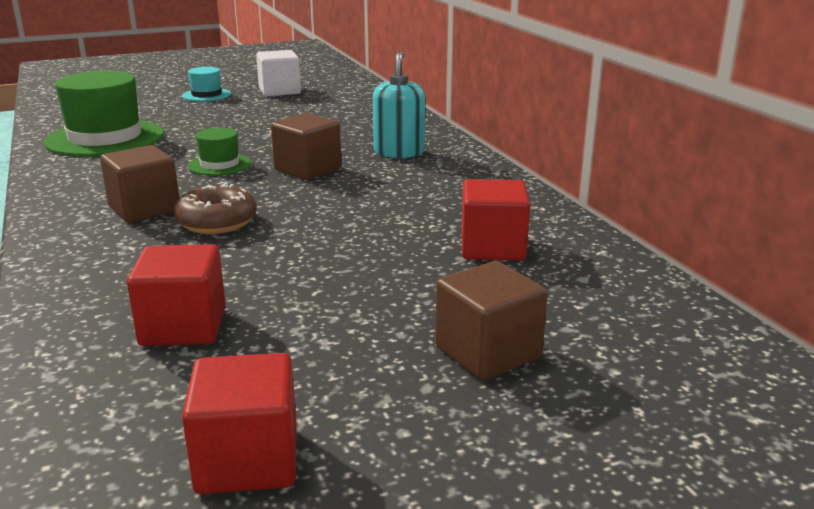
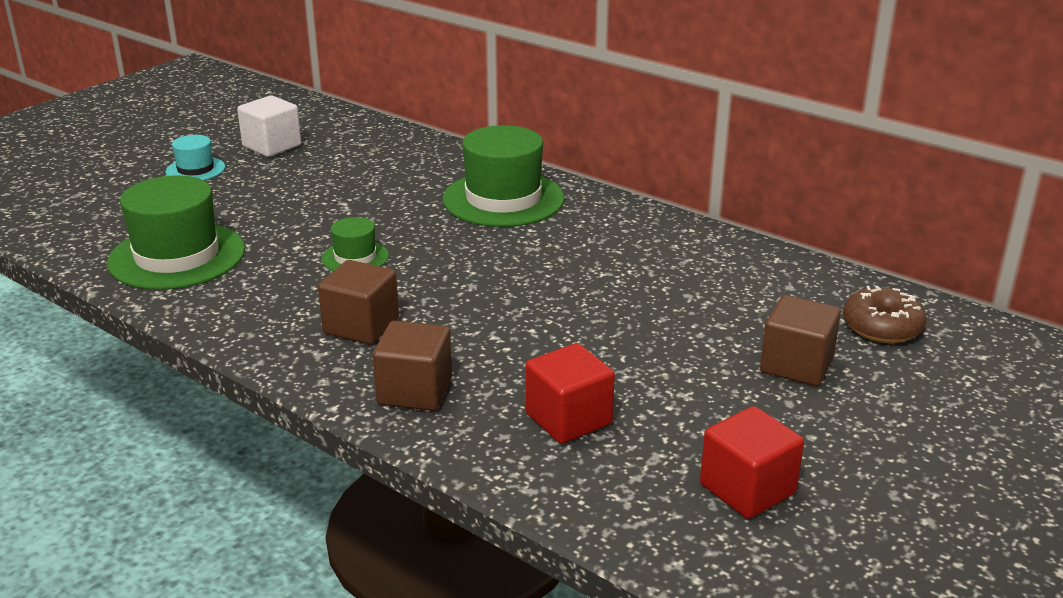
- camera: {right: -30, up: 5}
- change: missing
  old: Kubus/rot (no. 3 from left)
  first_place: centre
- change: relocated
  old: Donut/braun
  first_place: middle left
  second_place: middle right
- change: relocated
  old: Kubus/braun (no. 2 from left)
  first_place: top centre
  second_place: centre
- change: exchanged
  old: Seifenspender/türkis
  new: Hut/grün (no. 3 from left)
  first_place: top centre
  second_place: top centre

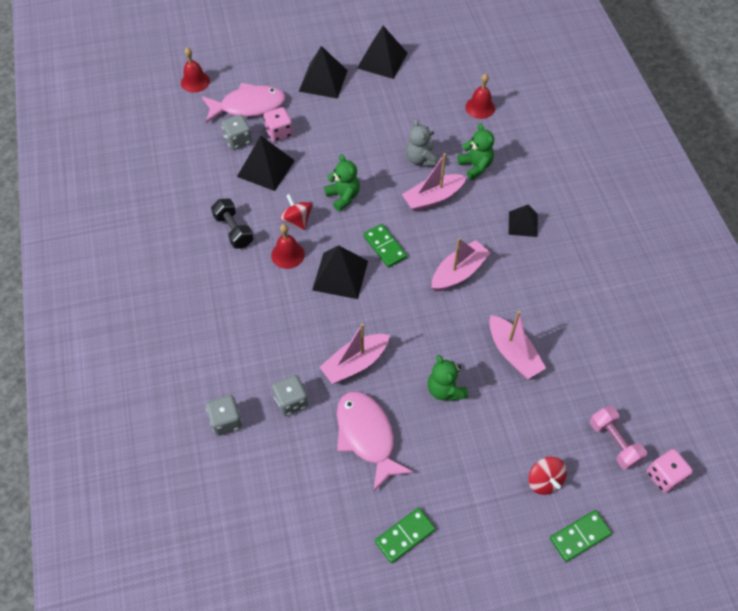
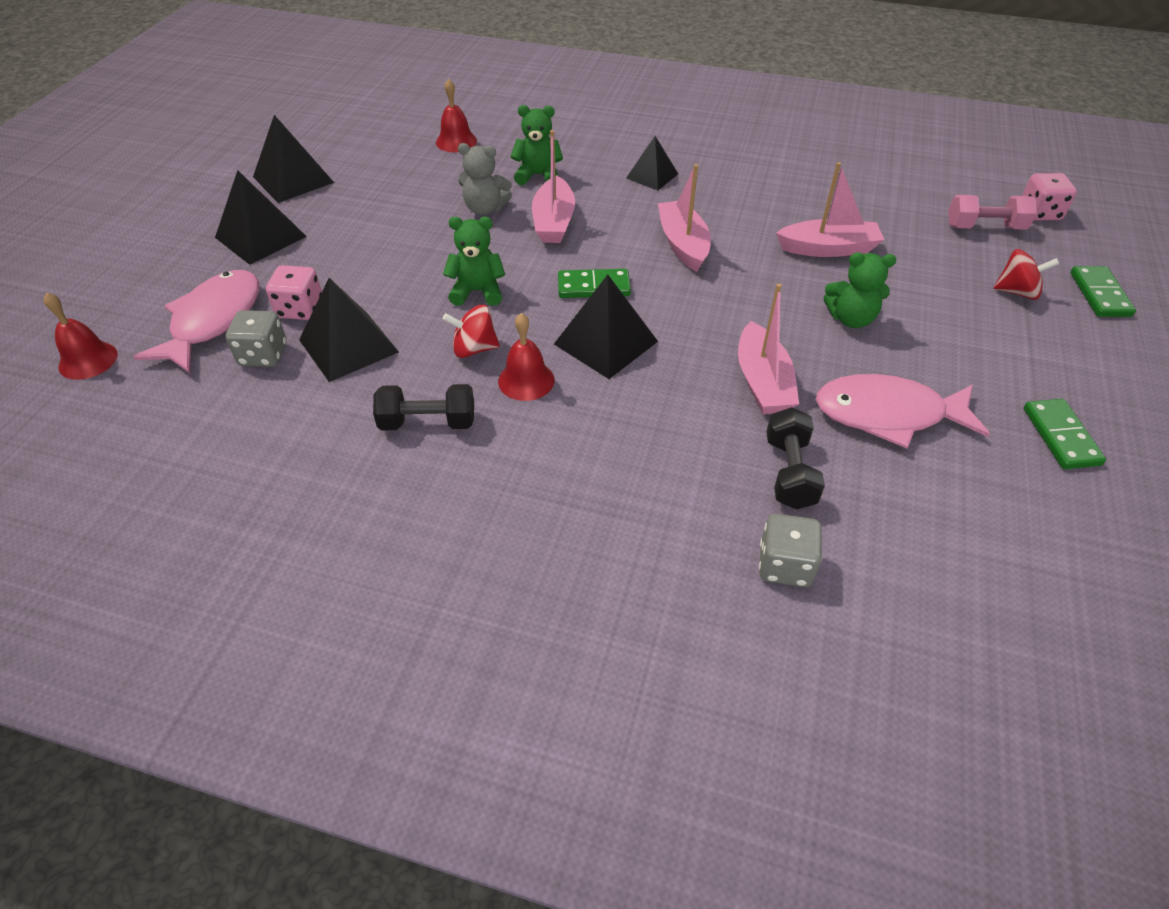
- camera: {right: -60, up: -10}
- change: exchanged
  old: Spielwürfel/grau (no. 3 from left)
  new: Hantel/schwarz (no. 2 from left)
  first_place: centre
  second_place: middle right

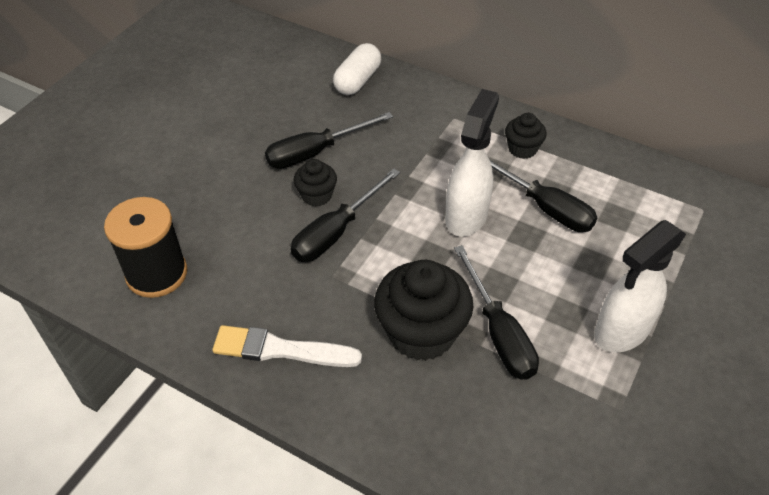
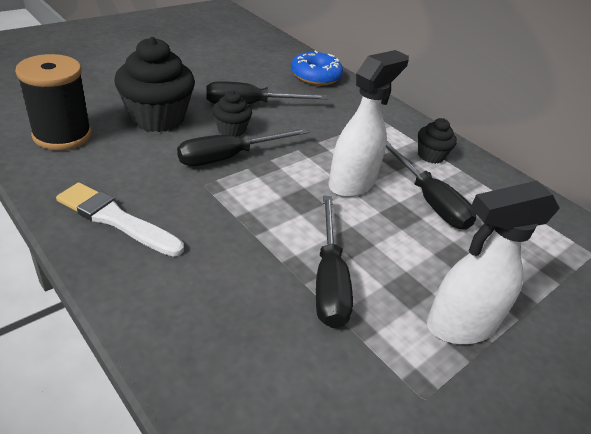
- camera: {right: 15, up: -10}
- change: relocated
  old: Muffin/schwarz (no. 2 from left in the first image)
  new: Muffin/schwarz (no. 1 from left)
  first_place: centre
  second_place: top left
- change: exchanged
  old: Kapsel/weiß
  new: Donut/blau
  first_place: top centre
  second_place: top centre

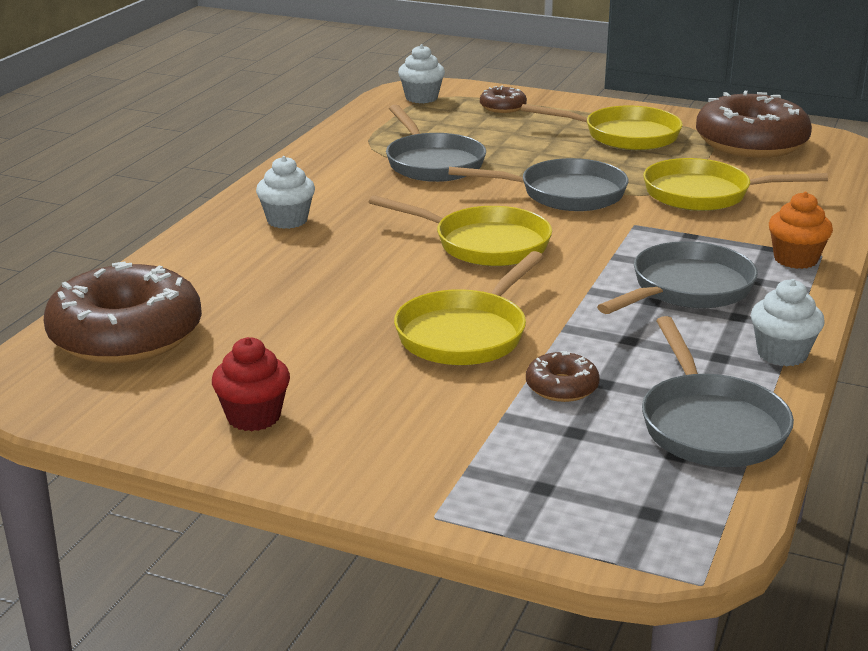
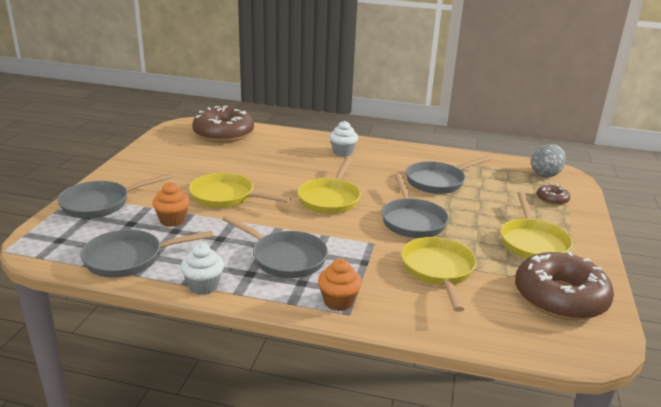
- camera: {right: 80, up: 0}
- change: missing
  old: Muffin/rot
  first_place: middle left
- change: appeared
  new: Pfanne/grau (no. 1 from left)
  second_place: middle left
- change: exchanged
  old: Muffin/weiß (no. 2 from left)
  new: Ei/grau
  first_place: top centre
  second_place: middle right
- change: exchanged
  old: Donut/braun (no. 3 from left)
  new: Muffin/orange (no. 1 from left)
  first_place: centre
  second_place: middle left

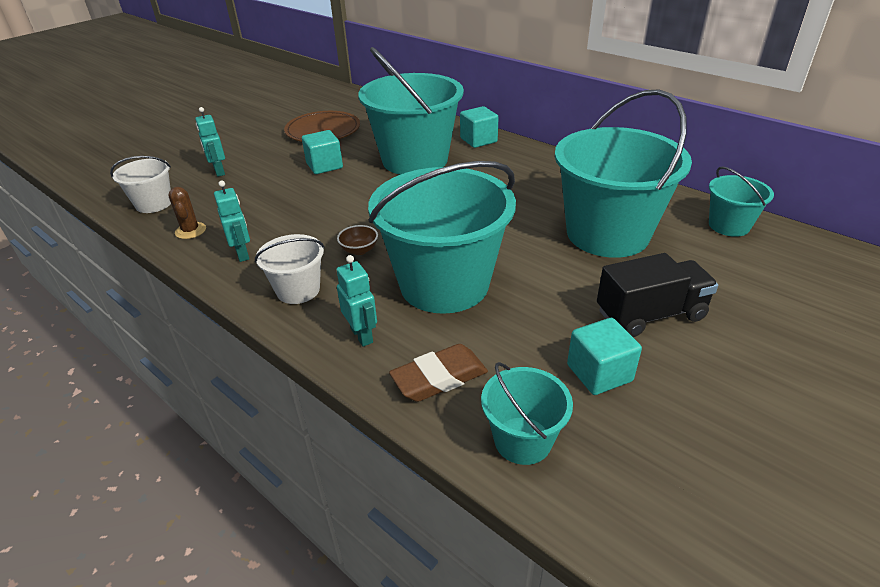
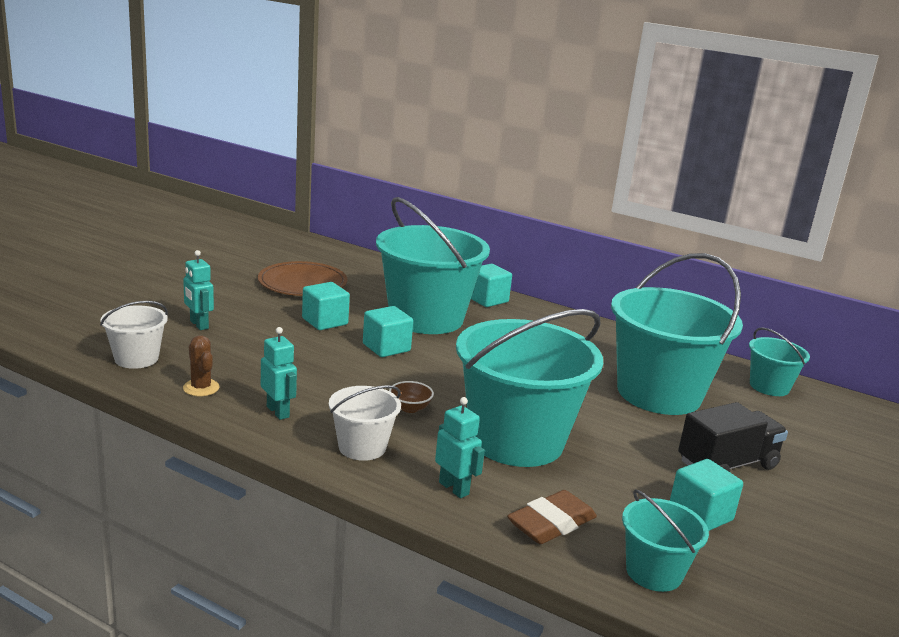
- camera: {right: -15, up: -15}
- change: appeared
  new: Kubus/türkis (no. 2 from left)
  second_place: centre

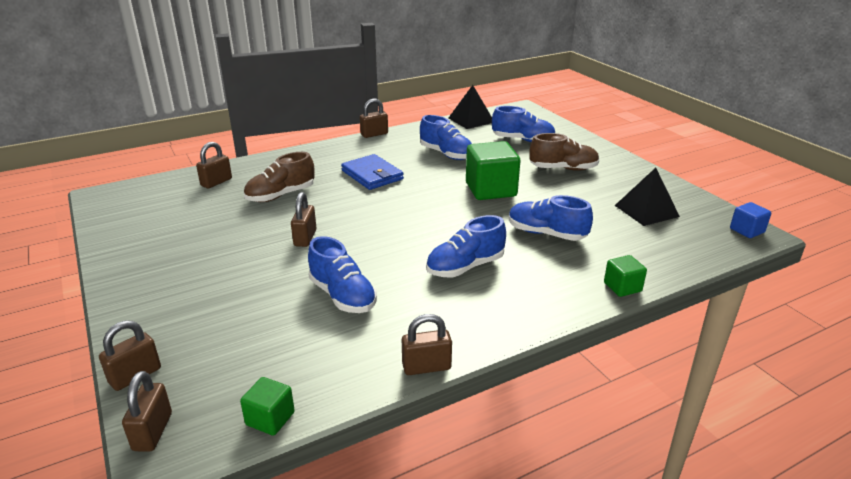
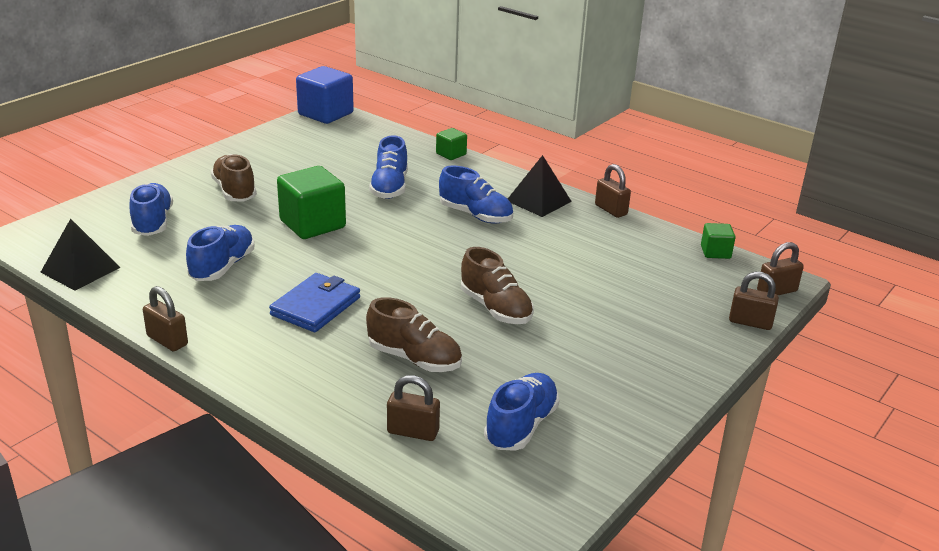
- camera: {right: -115, up: 0}
- change: relocated
  old: Schuh/blau (no. 1 from left in the first image)
  new: Schuh/blau (no. 5 from left)
  first_place: centre
  second_place: bottom centre
- change: relocated
  old: Pyramide/schwarz (no. 2 from left)
  first_place: middle right
  second_place: centre
- change: exchanged
  old: Vorhängeschloss/braun (no. 4 from left)
  new: Schuh/braun (no. 3 from left)
  first_place: centre
  second_place: centre
- change: size
  old: Kubus/blau
  first_place: middle right
  second_place: top centre
  factor: 1.94

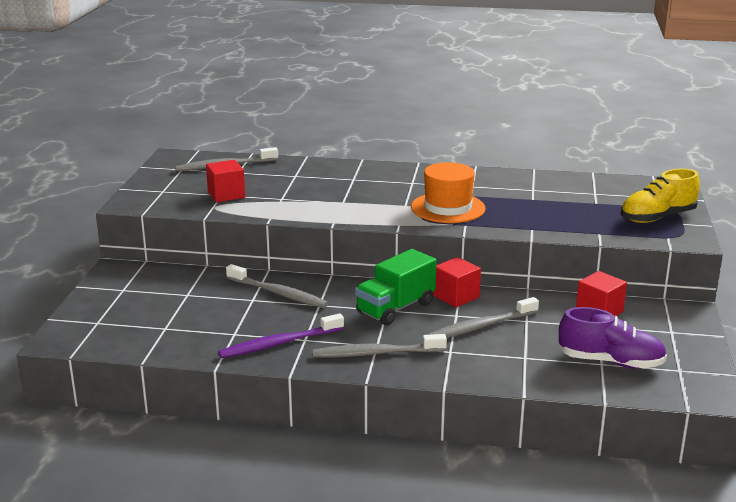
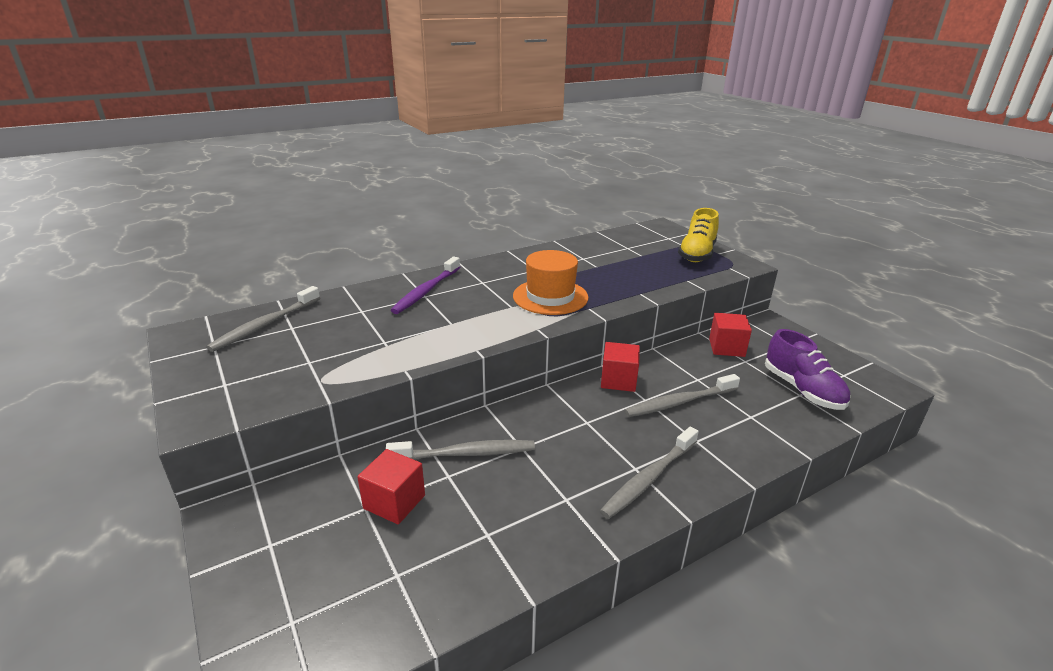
- camera: {right: -40, up: 5}
- change: missing
  old: Lastwagen/grün
  first_place: centre
- change: relocated
  old: Kubus/rot (no. 1 from left)
  first_place: middle left
  second_place: bottom centre
- change: relocated
  old: Zahnbürste/lila
  first_place: bottom centre
  second_place: centre
- change: spun
  old: Zahnbürste/grau (no. 4 from left)
  first_place: centre
  second_place: centre
  degrees: 45
- change: spun
  old: Schuh/lila
  first_place: bottom right
  second_place: middle right
  degrees: 90

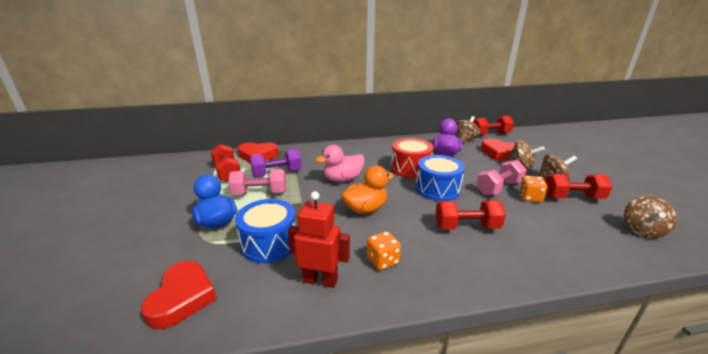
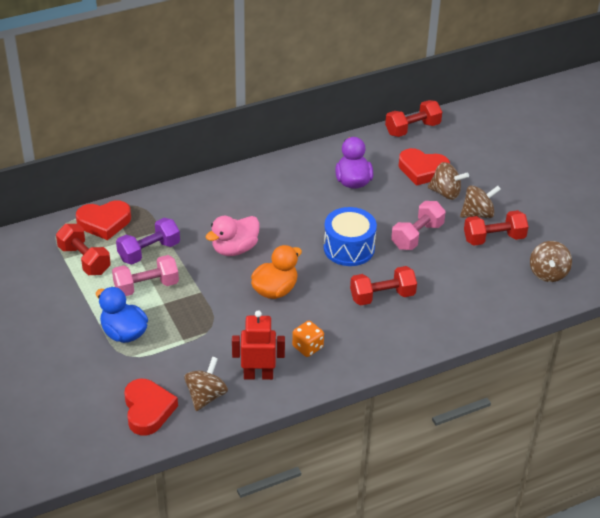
- camera: {right: -15, up: 15}
- change: missing
  old: Trommel/blau (no. 1 from left)
  first_place: centre
- change: missing
  old: Trommel/rot
  first_place: centre
- change: missing
  old: Spielwürfel/orange (no. 2 from left)
  first_place: middle right
- change: relocated
  old: Kreisel/braun (no. 1 from left)
  first_place: centre
  second_place: bottom centre

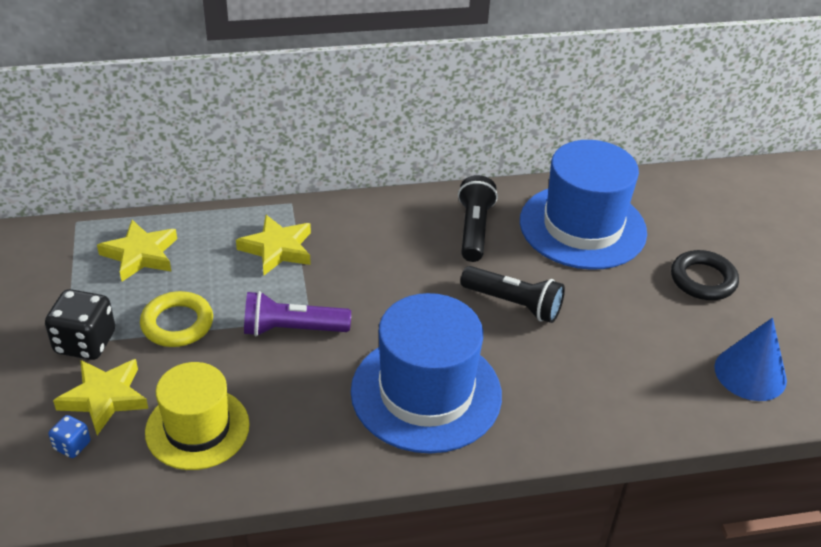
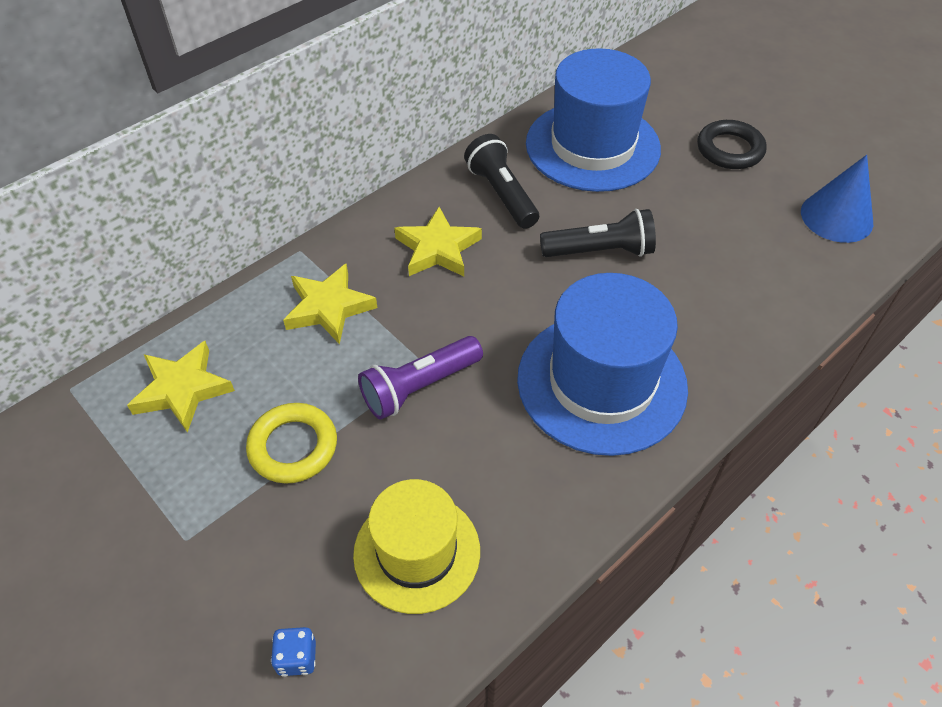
- camera: {right: -30, up: 10}
- change: missing
  old: Spielwürfel/schwarz
  first_place: middle left
- change: relocated
  old: Stern/gelb (no. 1 from left in the first image)
  new: Stern/gelb (no. 3 from left)
  first_place: bottom left
  second_place: centre

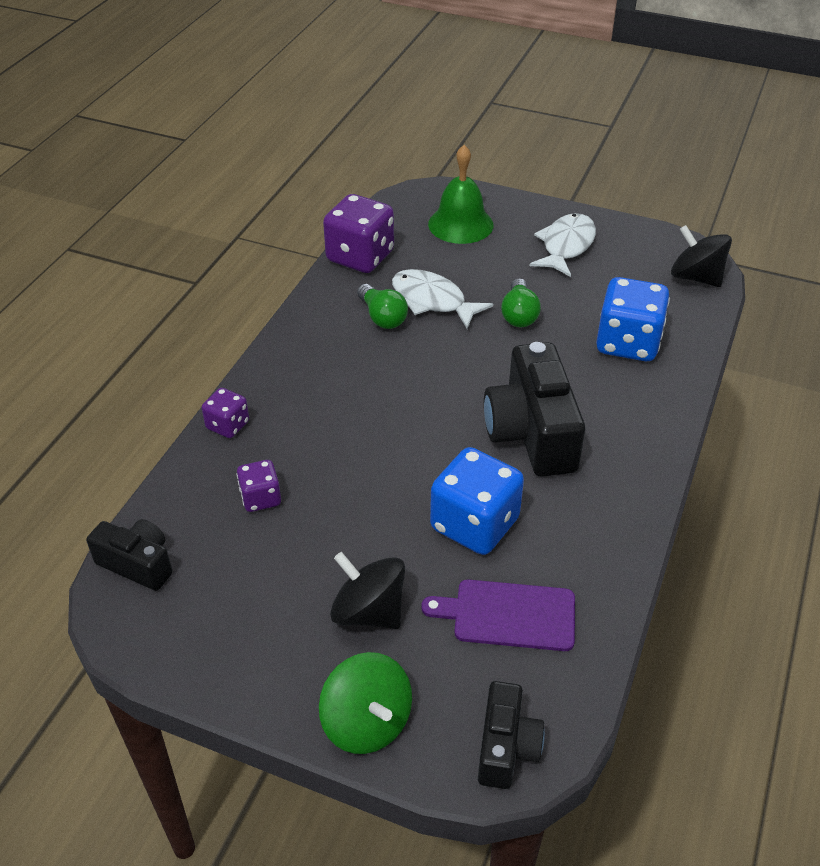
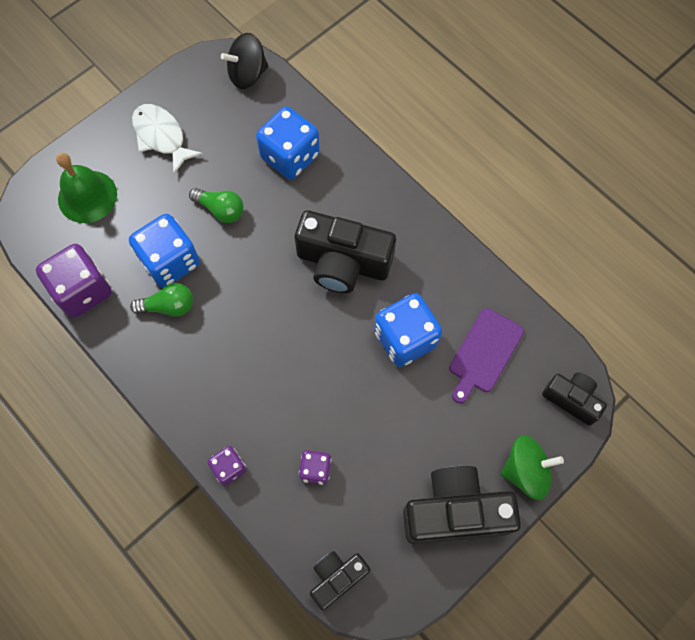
- camera: {right: -65, up: 25}
- change: missing
  old: Kreisel/schwarz (no. 1 from left)
  first_place: bottom centre
- change: appeared
  new: Kamera/schwarz (no. 3 from left)
  second_place: bottom centre
- change: exchanged
  old: Fisch/weiß (no. 1 from left)
  new: Spielwürfel/blau (no. 1 from left)
  first_place: centre
  second_place: middle left

